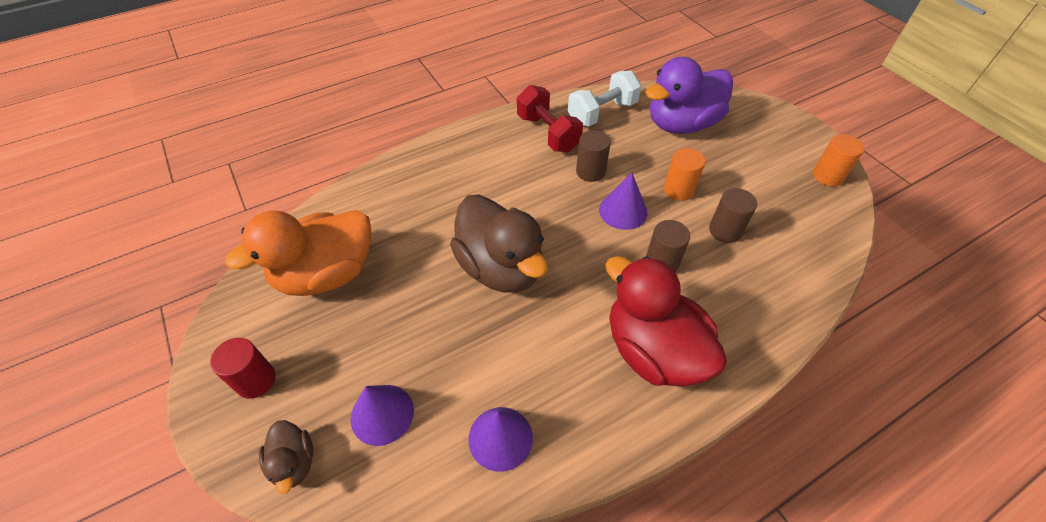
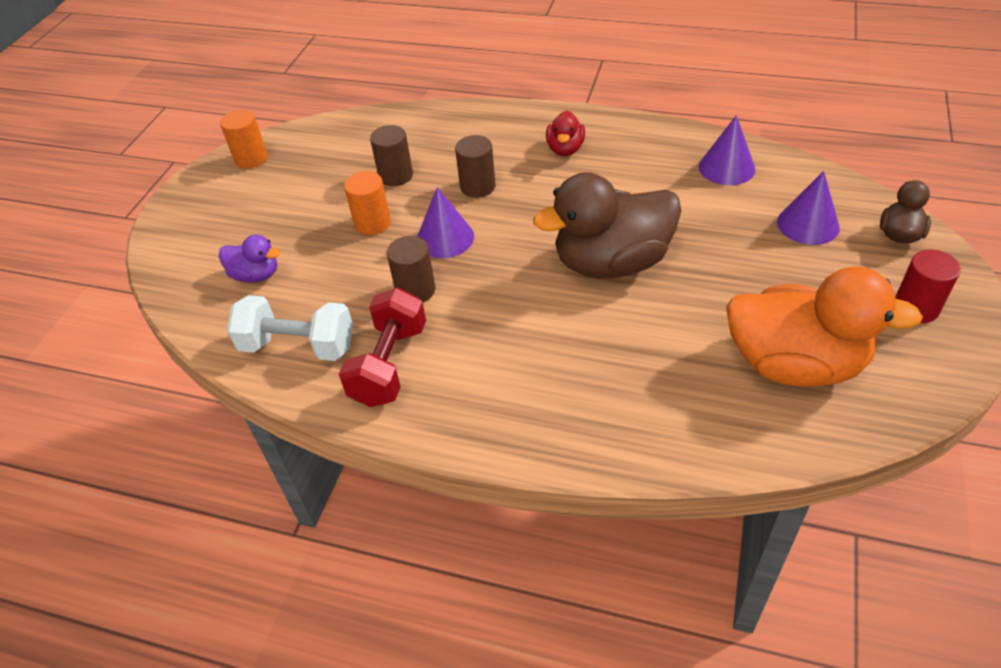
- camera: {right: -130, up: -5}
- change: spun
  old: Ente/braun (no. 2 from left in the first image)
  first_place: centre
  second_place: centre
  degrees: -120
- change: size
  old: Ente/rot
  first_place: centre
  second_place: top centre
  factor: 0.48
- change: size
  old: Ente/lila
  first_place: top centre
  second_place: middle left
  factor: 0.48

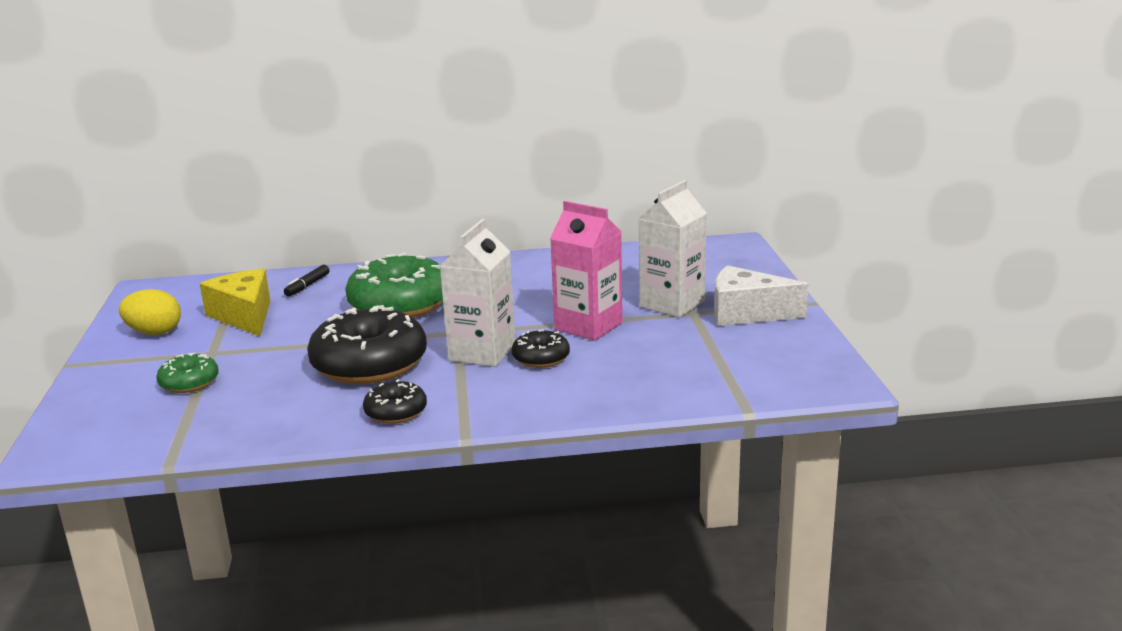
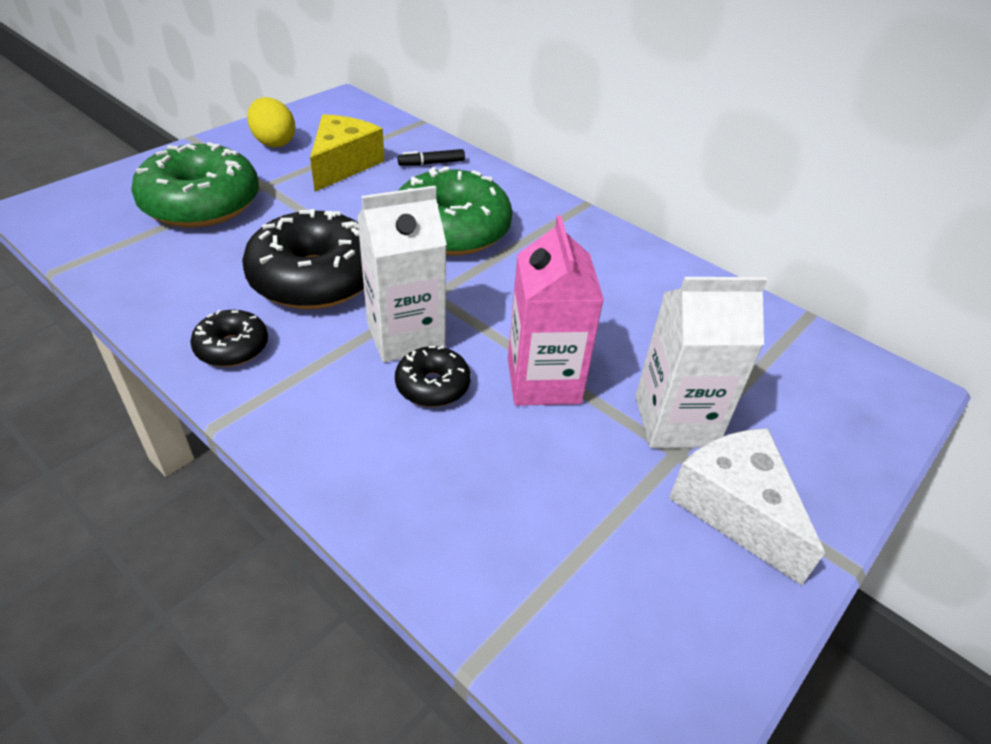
- camera: {right: 45, up: 20}
- change: size
  old: Donut/grün (no. 1 from left)
  first_place: middle left
  second_place: top left
  factor: 2.02

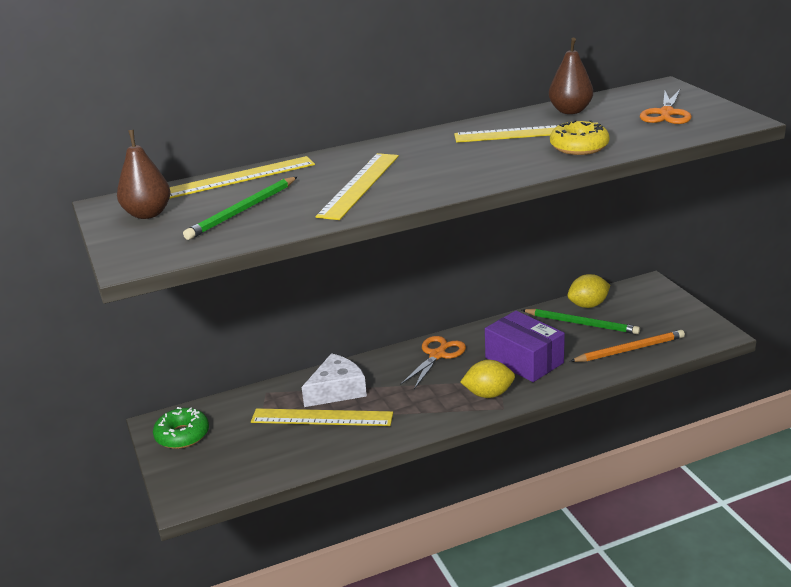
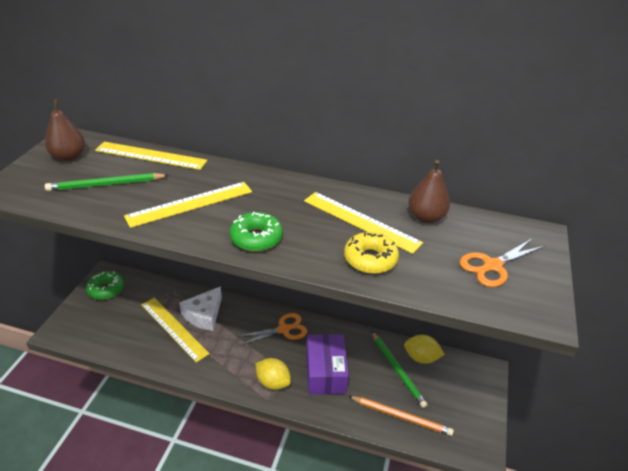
- camera: {right: 35, up: 10}
- change: appeared
  new: Donut/grün (no. 2 from left)
  second_place: centre
- change: spun
  old: Käse/weiß
  first_place: centre
  second_place: middle left
  degrees: 120

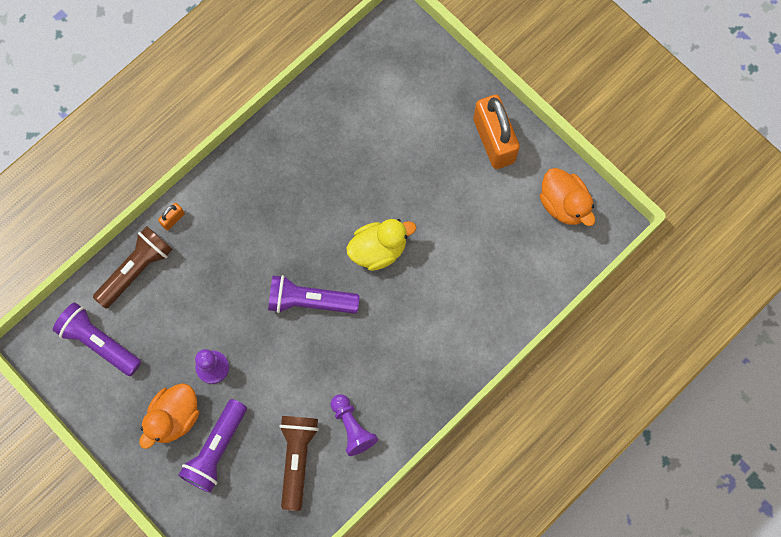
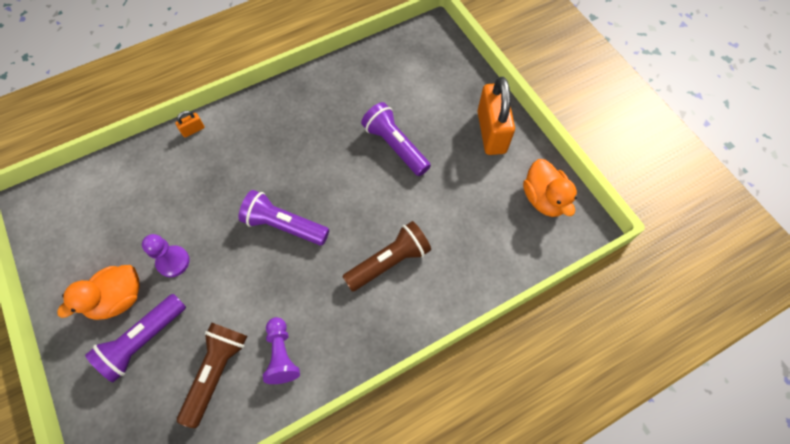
- camera: {right: 15, up: -10}
- change: missing
  old: Ente/gelb
  first_place: centre
- change: relocated
  old: Taschenlampe/lila (no. 1 from left in the first image)
  new: Taschenlampe/lila (no. 3 from left)
  first_place: middle left
  second_place: top centre
- change: relocated
  old: Taschenlampe/braun (no. 1 from left in the first image)
  new: Taschenlampe/braun (no. 2 from left)
  first_place: middle left
  second_place: centre

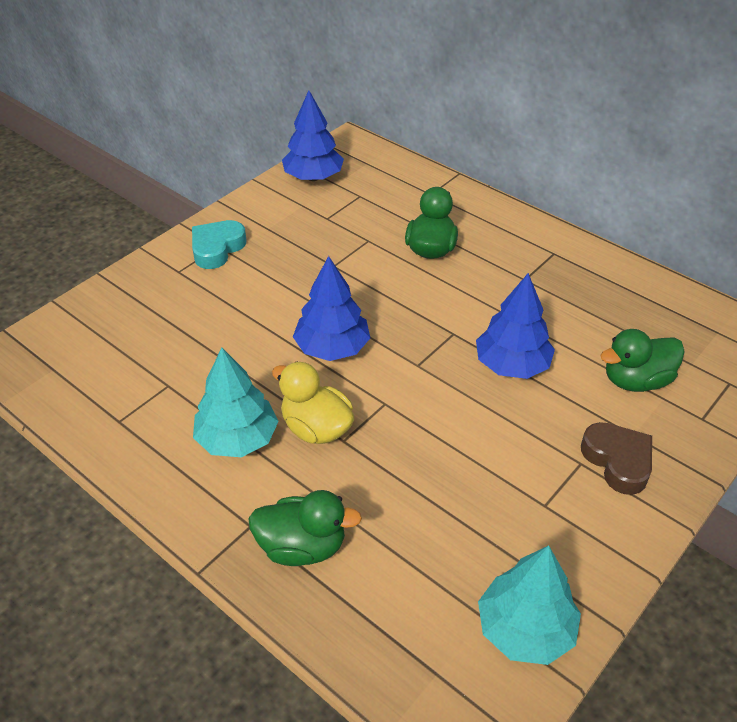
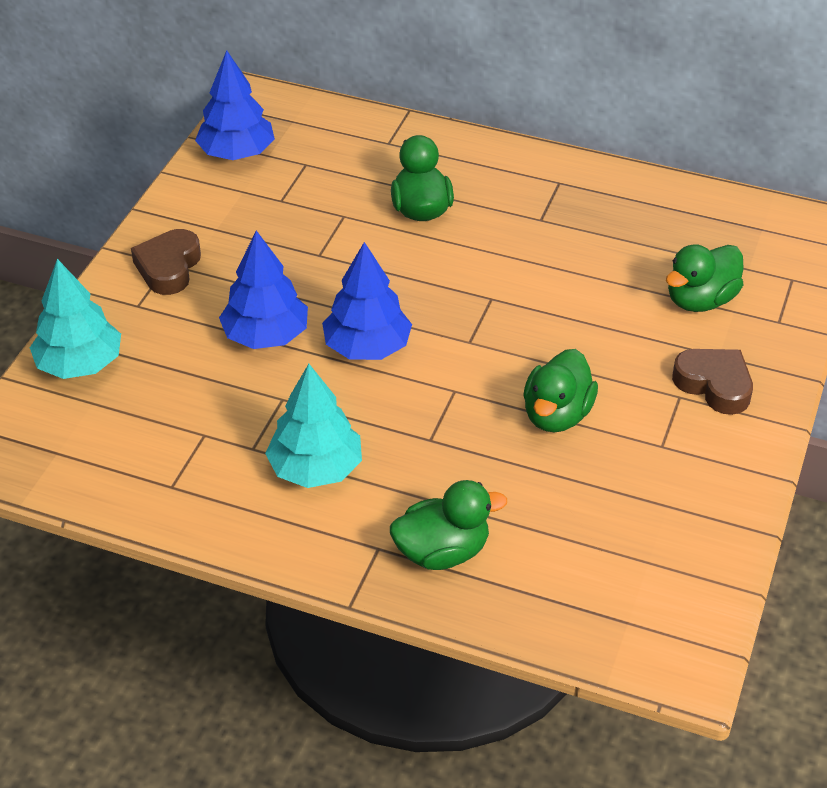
- camera: {right: -20, up: 0}
- change: missing
  old: Ente/gelb
  first_place: centre
- change: appeared
  new: Ente/grün (no. 3 from left)
  second_place: middle right
- change: relocated
  old: Baum/blau (no. 3 from left in the first image)
  new: Baum/blau (no. 2 from left)
  first_place: middle right
  second_place: middle left
- change: relocated
  old: Baum/türkis (no. 2 from left in the first image)
  new: Baum/türkis (no. 1 from left)
  first_place: bottom right
  second_place: middle left
- change: colour
  old: Herz/türkis
  new: Herz/braun (no. 1 from left)
  first_place: middle left
  second_place: top left

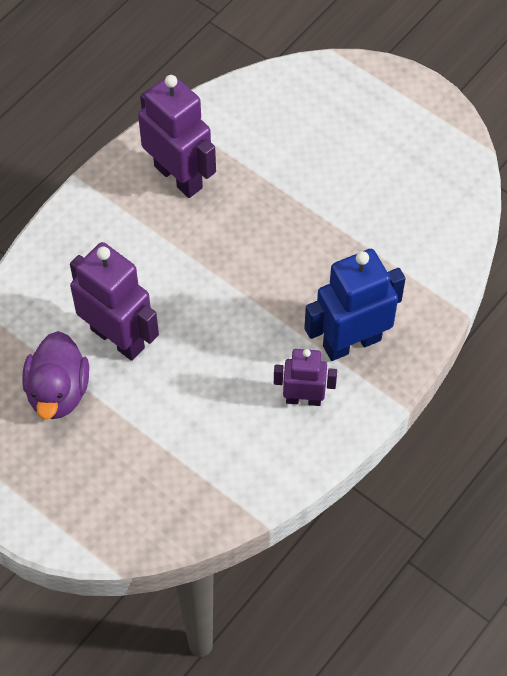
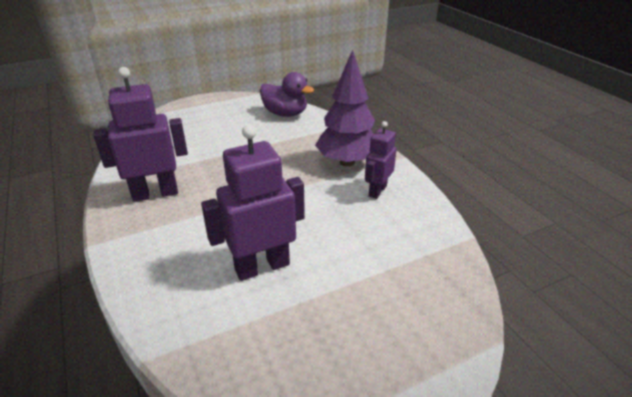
- camera: {right: -65, up: -25}
- change: relocated
  old: Ente/lila
  first_place: middle left
  second_place: top centre
- change: exchanged
  old: Roboter/blau
  new: Baum/lila
  first_place: middle right
  second_place: top centre

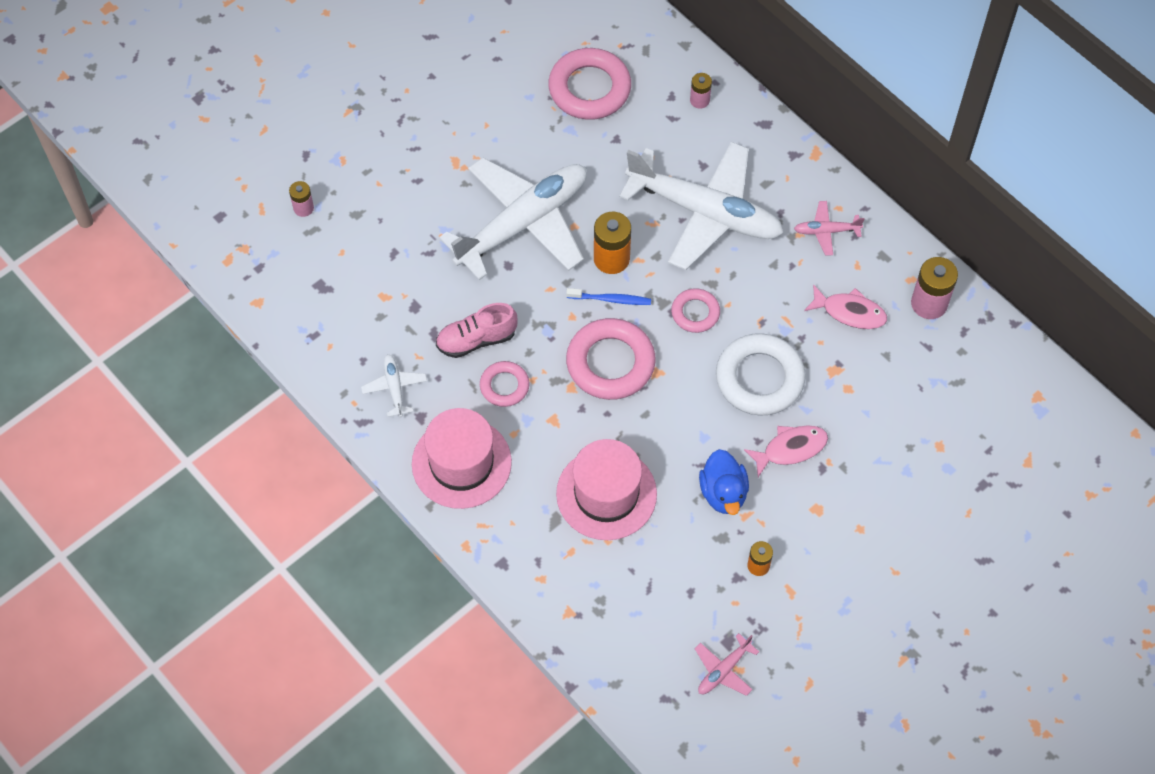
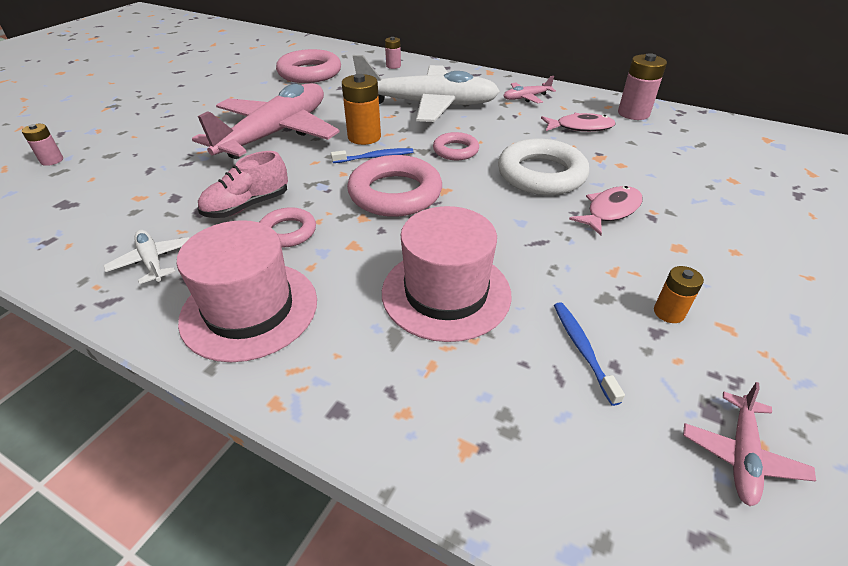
- camera: {right: -20, up: -20}
- change: missing
  old: Ente/blau
  first_place: centre
- change: appeared
  new: Zahnbürste/blau (no. 2 from left)
  second_place: middle right
- change: colour
  old: Flugzeug/weiß (no. 2 from left)
  new: Flugzeug/rosa (no. 1 from left)
  first_place: top centre
  second_place: top left

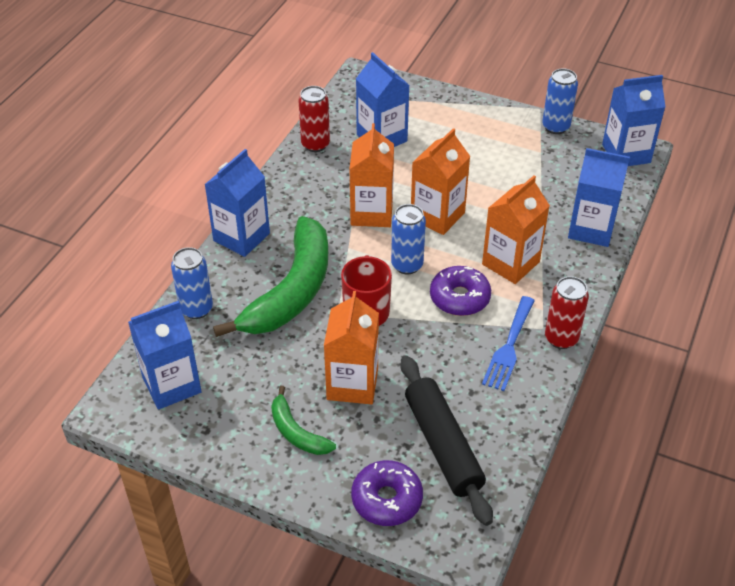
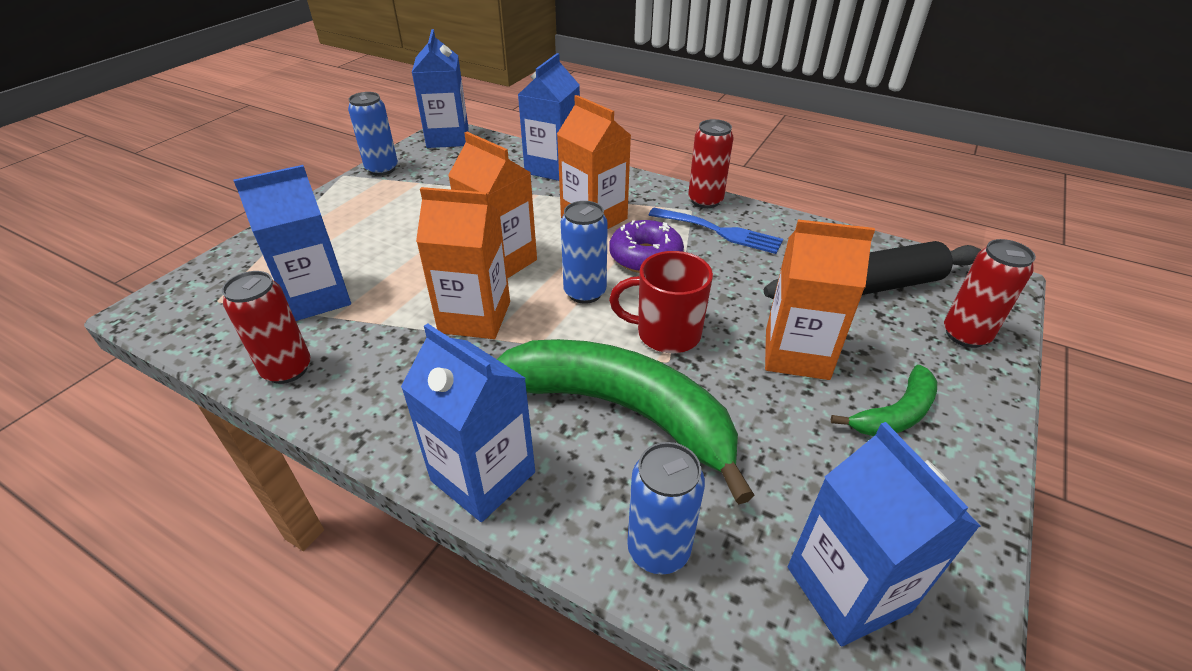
- camera: {right: -85, up: -5}
- change: exchanged
  old: Donut/lila (no. 1 from left)
  new: Dose/rot (no. 3 from left)
  first_place: bottom centre
  second_place: middle right

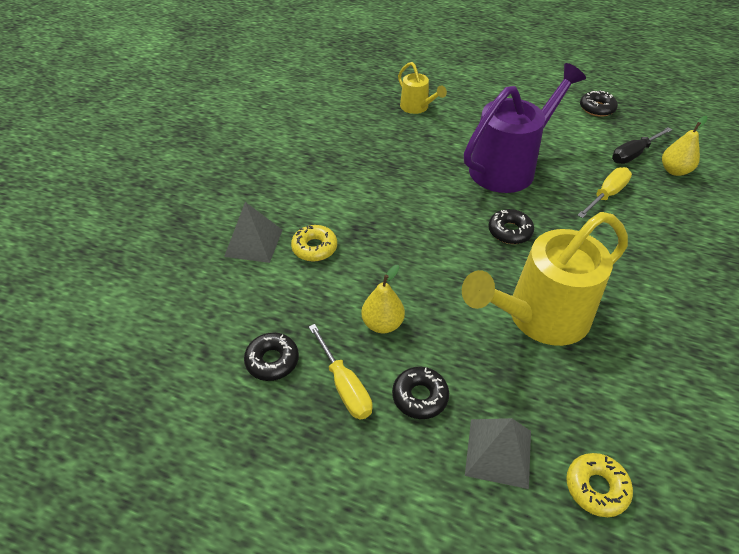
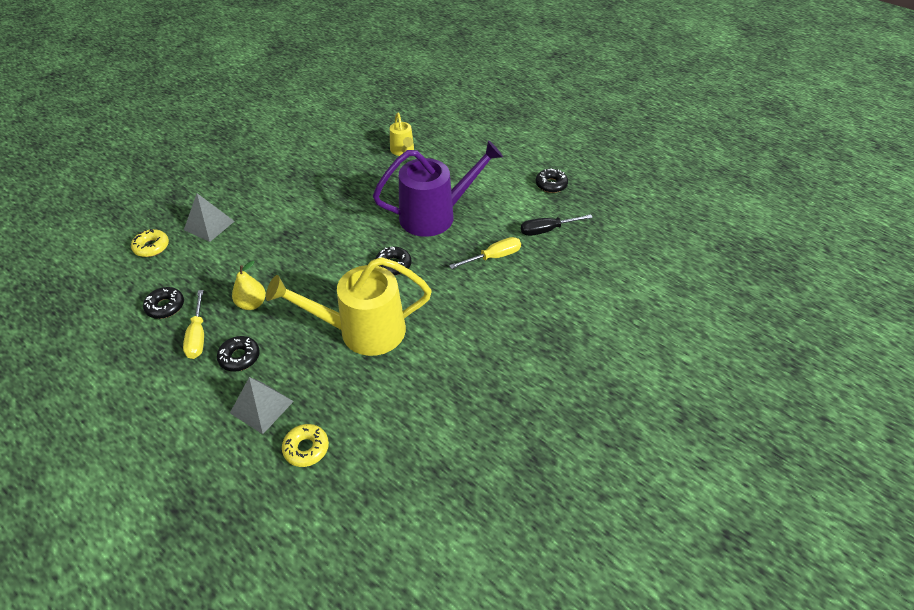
- camera: {right: 20, up: 0}
- change: missing
  old: Birne/gelb (no. 2 from left)
  first_place: top right
- change: relocated
  old: Donut/gelb (no. 1 from left)
  first_place: centre
  second_place: middle left

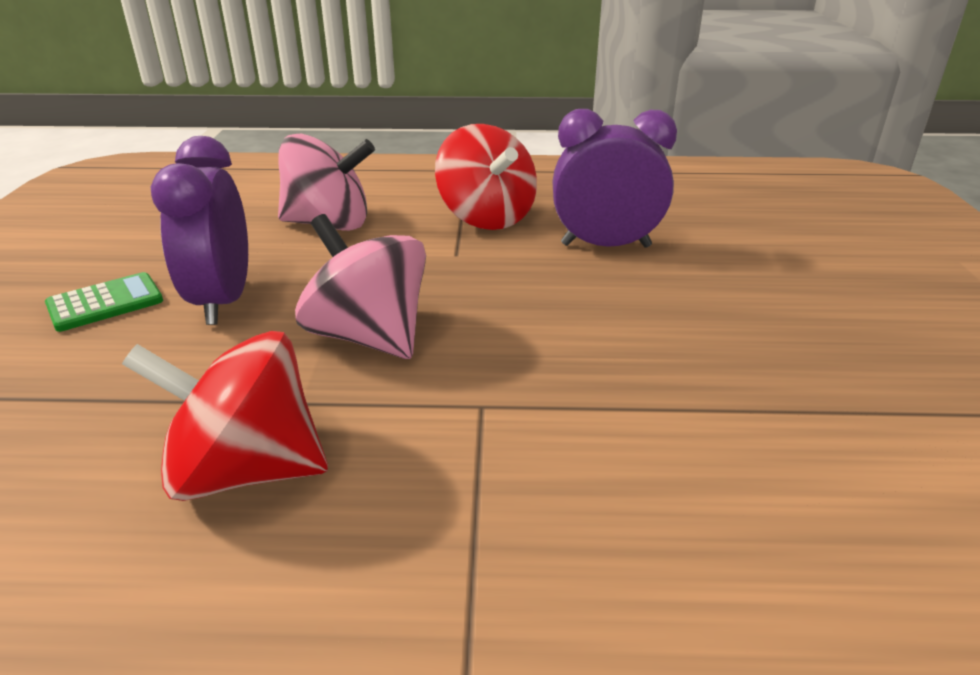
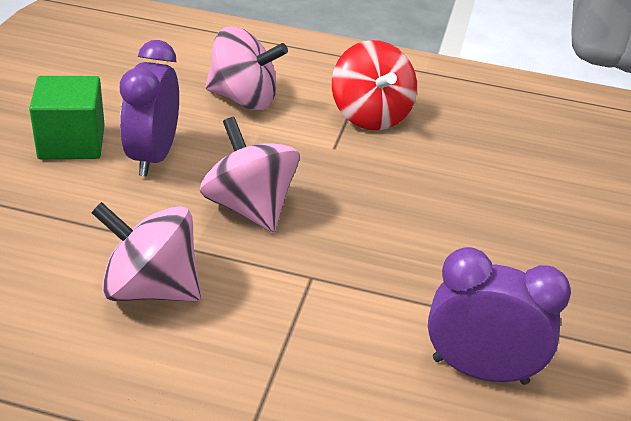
- camera: {right: 10, up: 5}
- change: relocated
  old: Wecker/lila (no. 2 from left)
  first_place: top centre
  second_place: bottom right
- change: exchanged
  old: Taschenrechner/grün
  new: Kubus/grün
  first_place: middle left
  second_place: top left
- change: colour
  old: Kreisel/rot (no. 1 from left)
  new: Kreisel/rosa (no. 1 from left)
  first_place: middle left
  second_place: middle left

